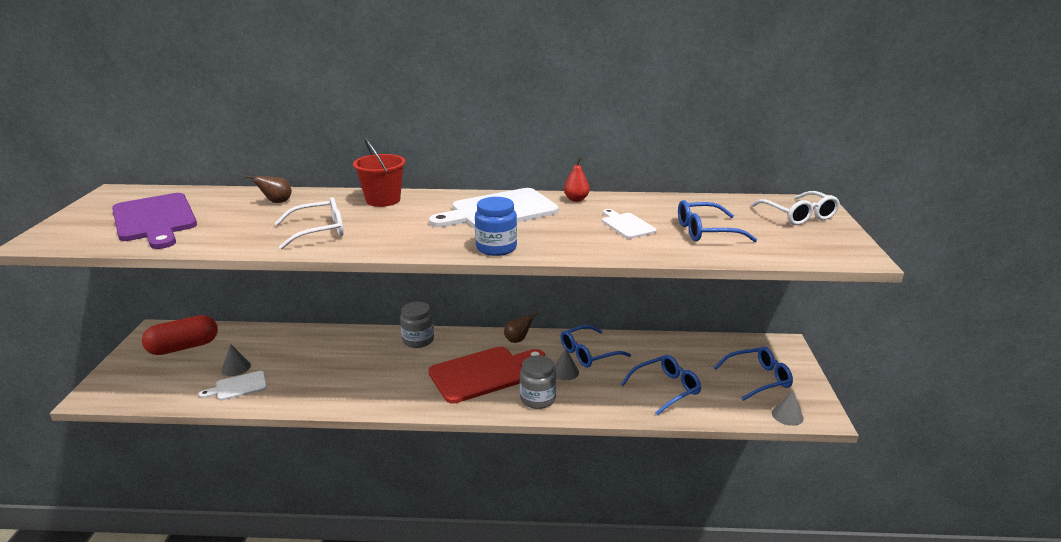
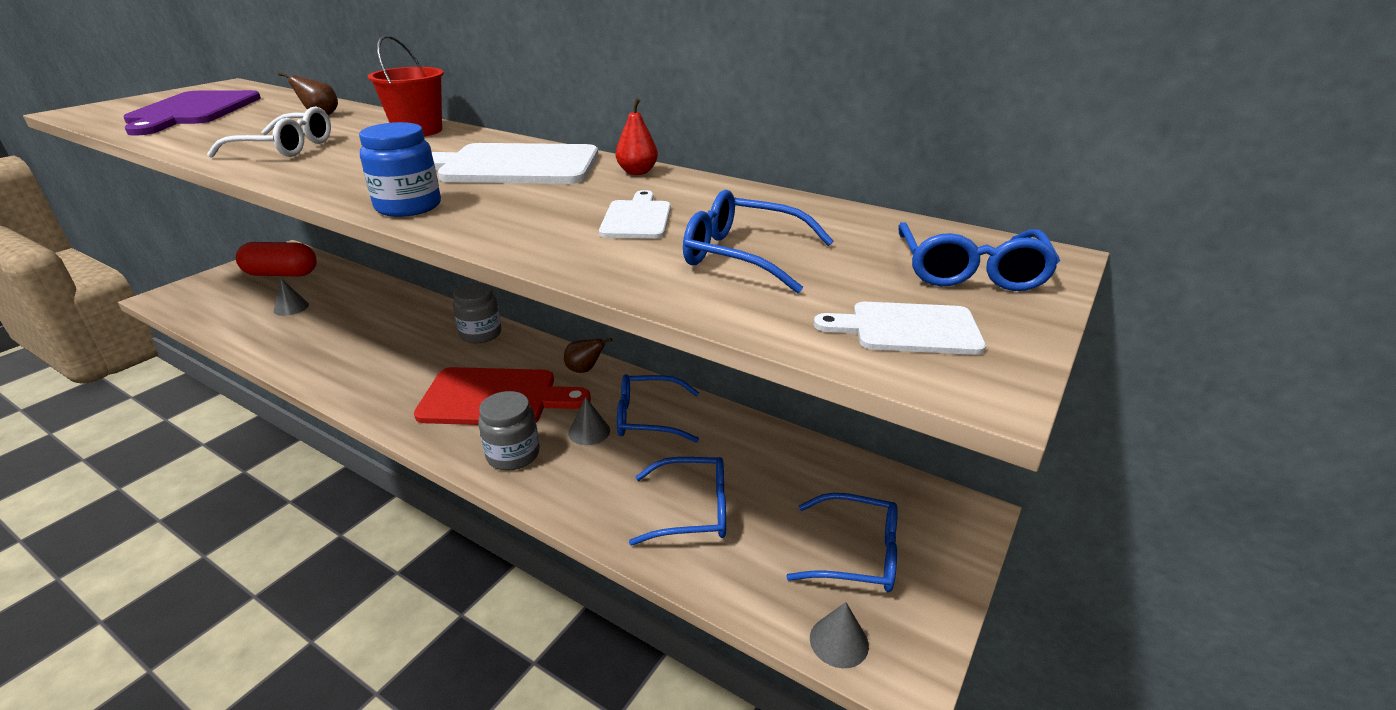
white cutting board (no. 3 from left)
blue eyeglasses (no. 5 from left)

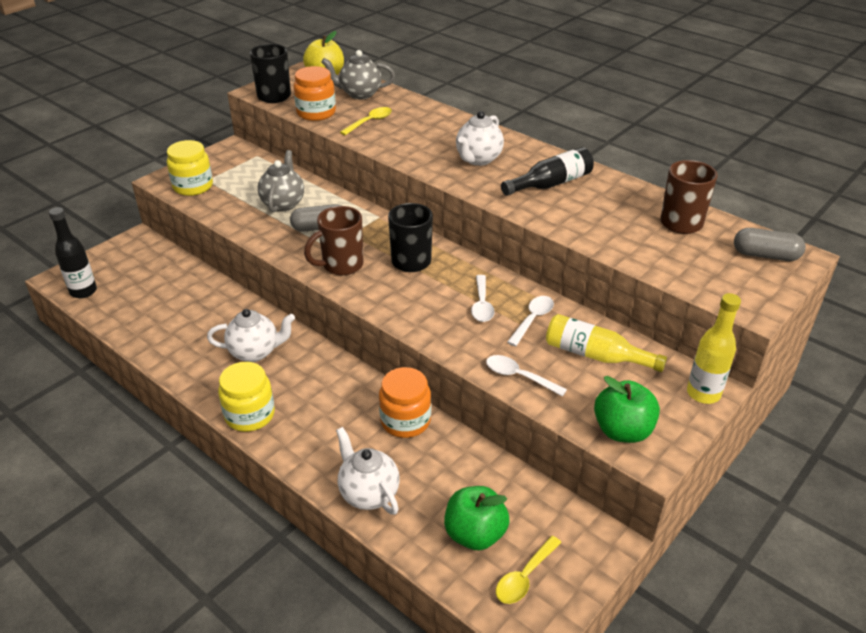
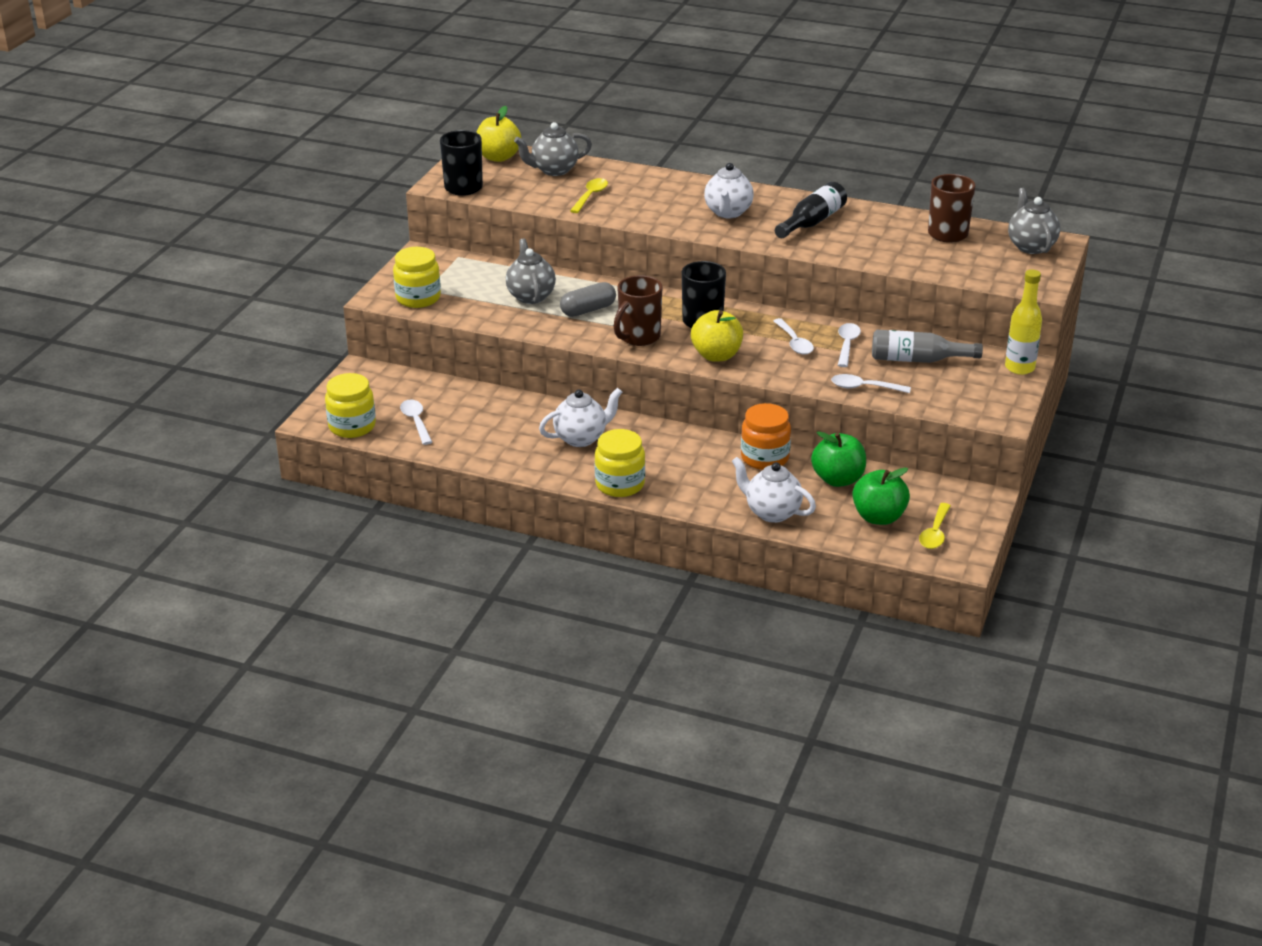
orange-coloured jar (no. 1 from left in the first image)
white teaspoon (no. 1 from left)
bright yellow toy apple (no. 2 from left)
green toy apple (no. 1 from left)
bright yellow jar (no. 1 from left)
gray china teapot (no. 3 from left)
gray bottle

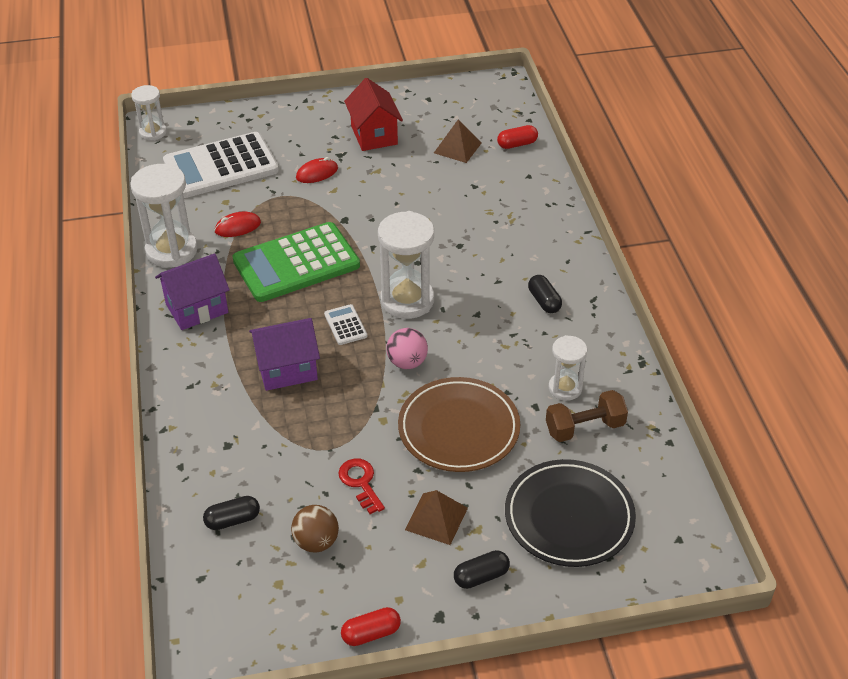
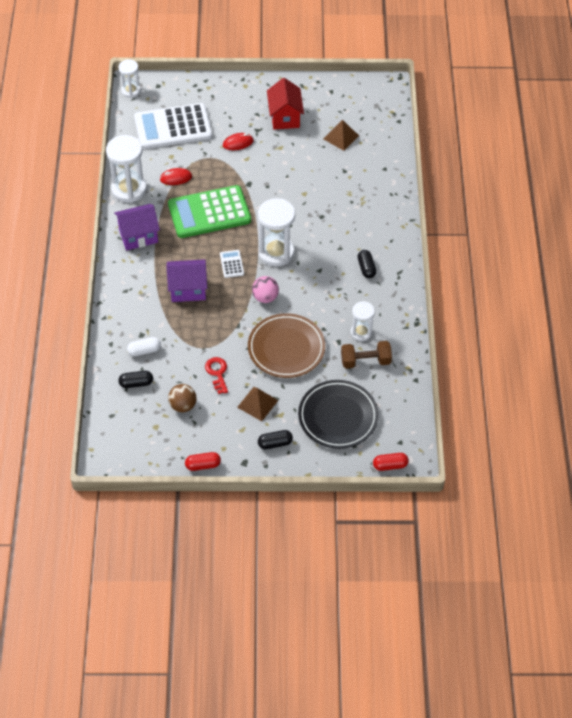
white capsule
crimson capsule (no. 2 from left)

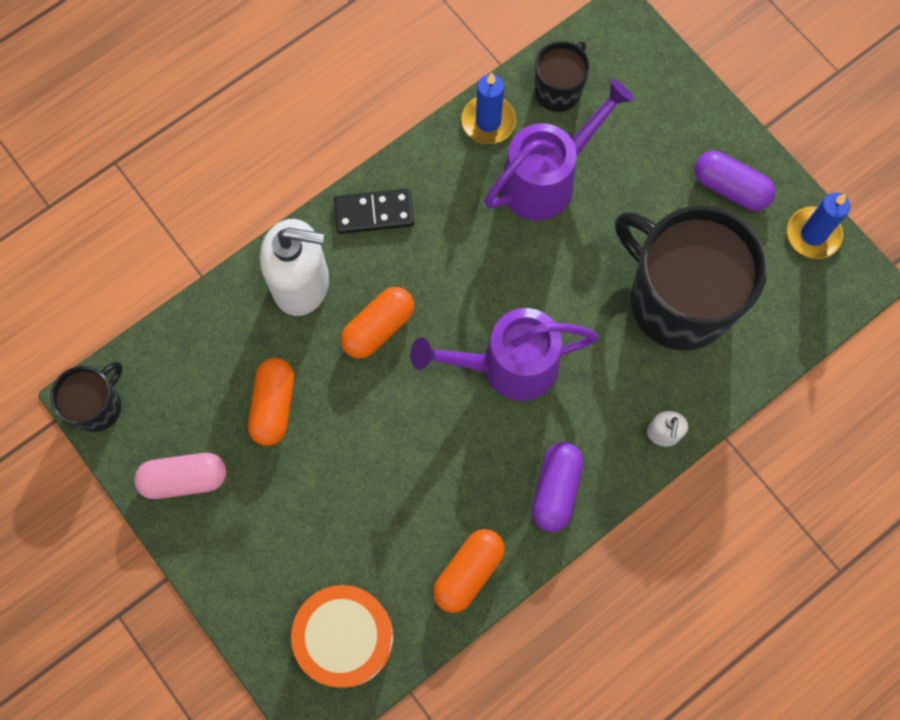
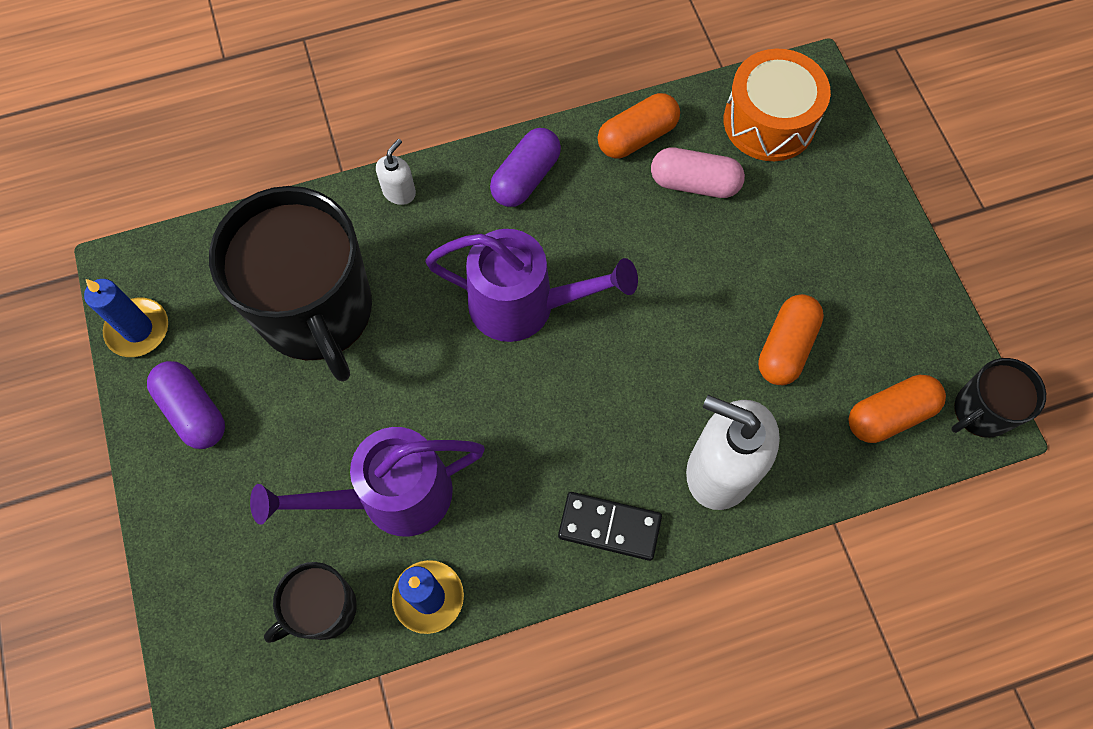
pink capsule
orange-coloured capsule (no. 3 from left)

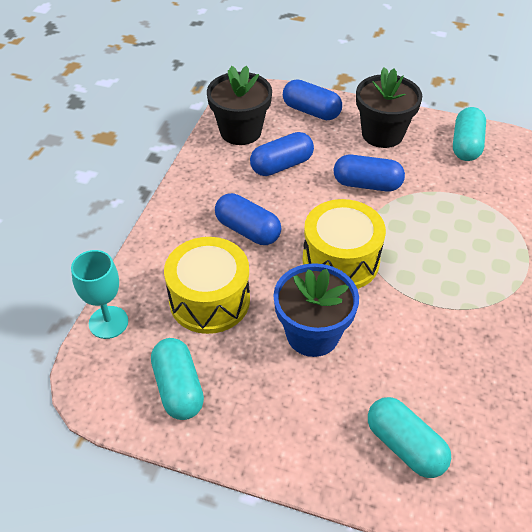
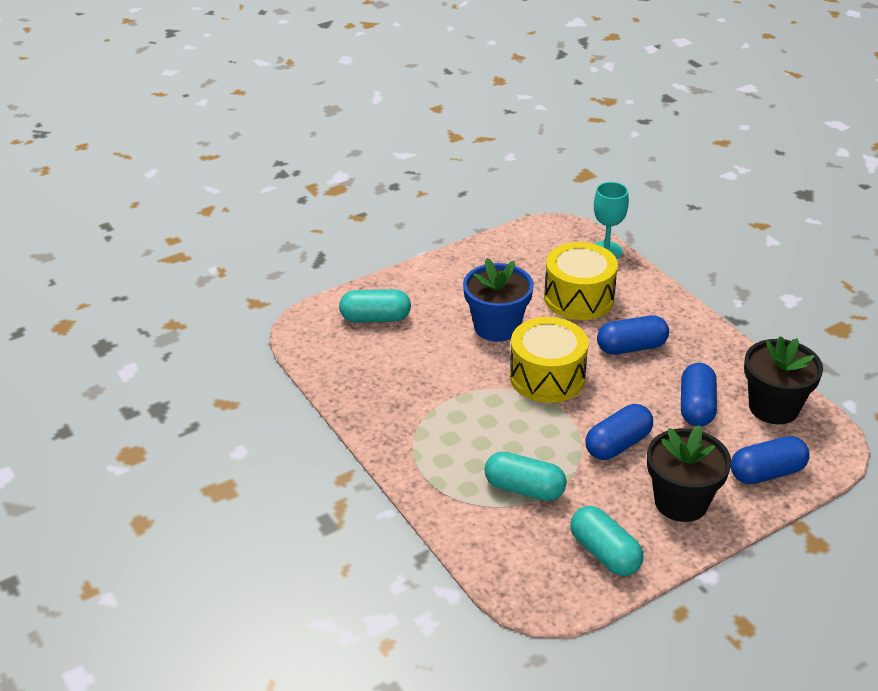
turquoise capsule (no. 2 from left)

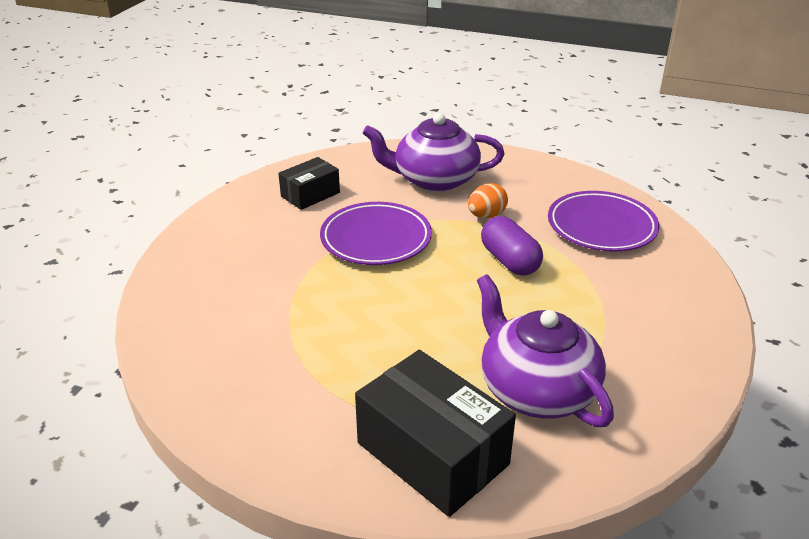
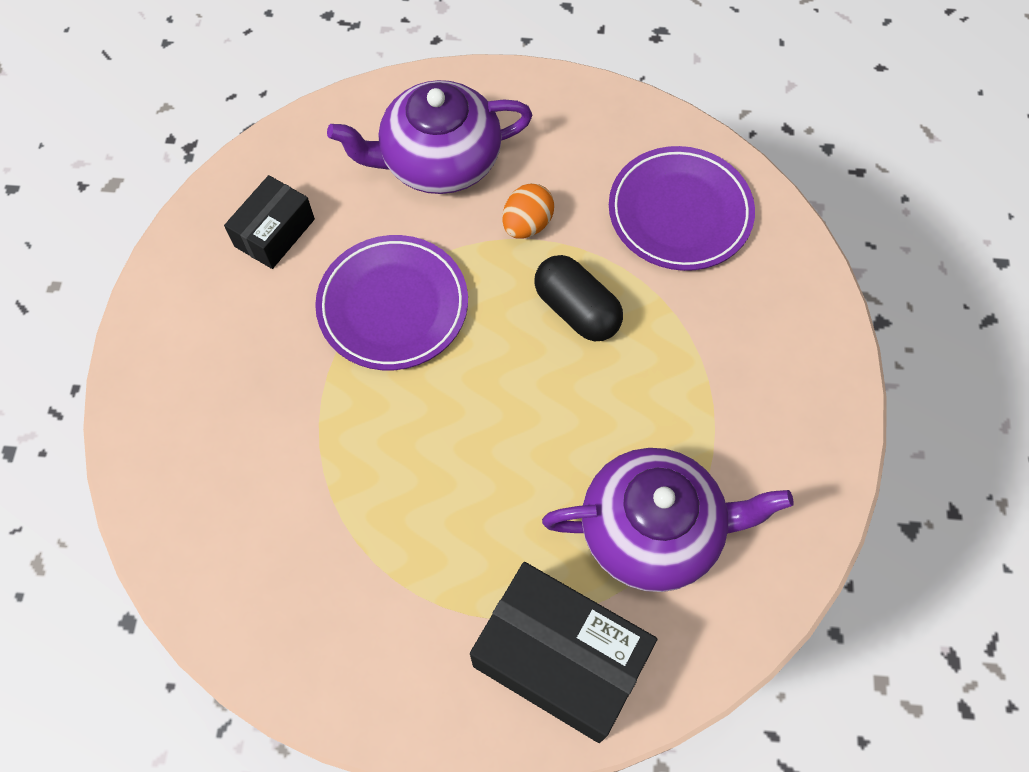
black capsule
royal purple china teapot (no. 2 from left)

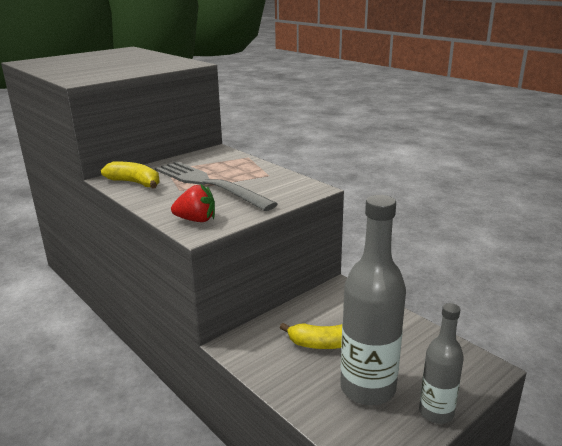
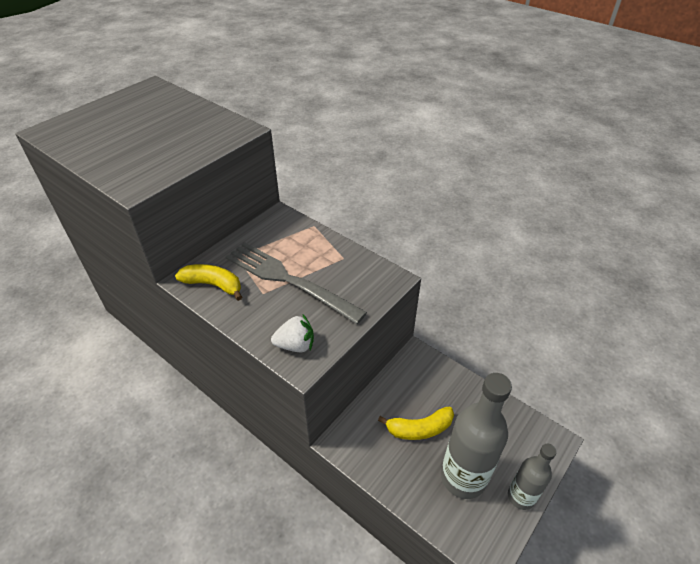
white strawberry

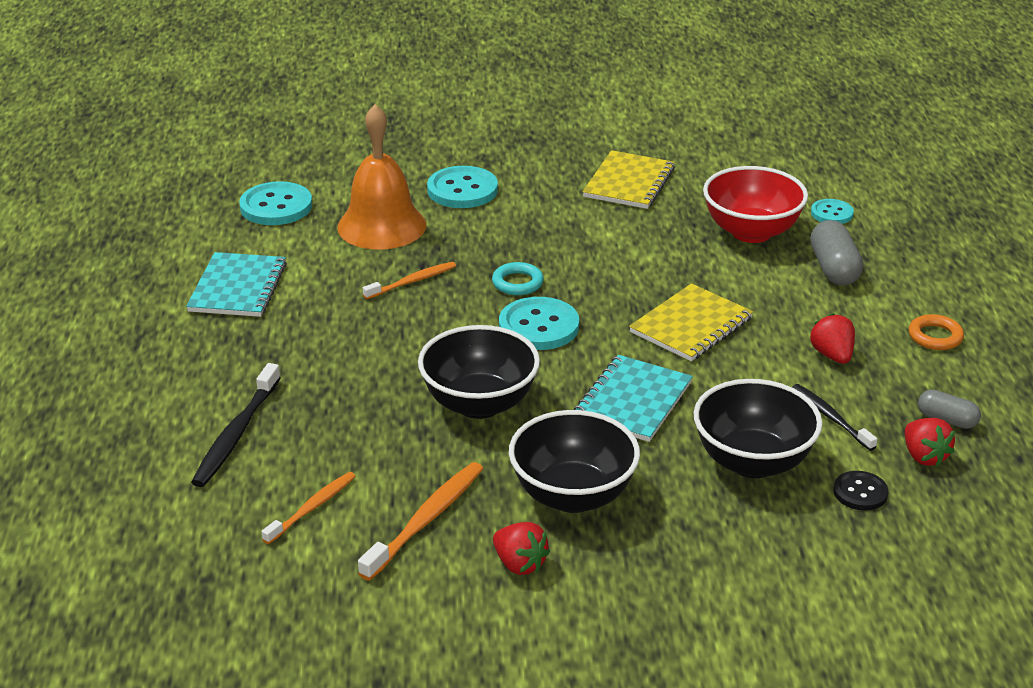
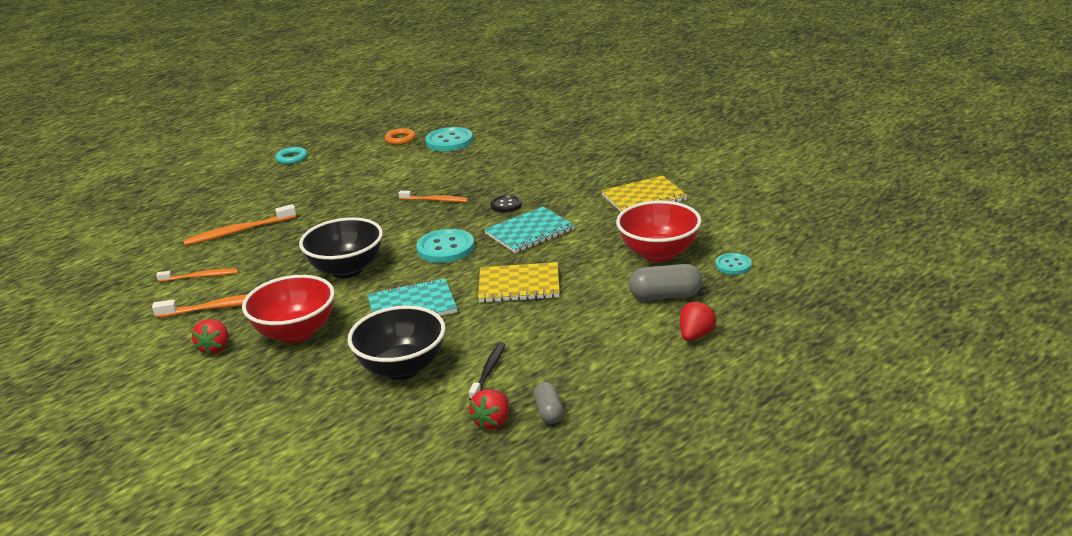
orange-coloured bell
turquoise button (no. 2 from left in the first image)
turquoise notebook (no. 2 from left)
turquoise hoop
crimson strawberry (no. 3 from left)
black button
orange-coloured hoop
orange-coloured dental brush (no. 3 from left)
crimson bowl (no. 1 from left)
gray capsule (no. 2 from left)

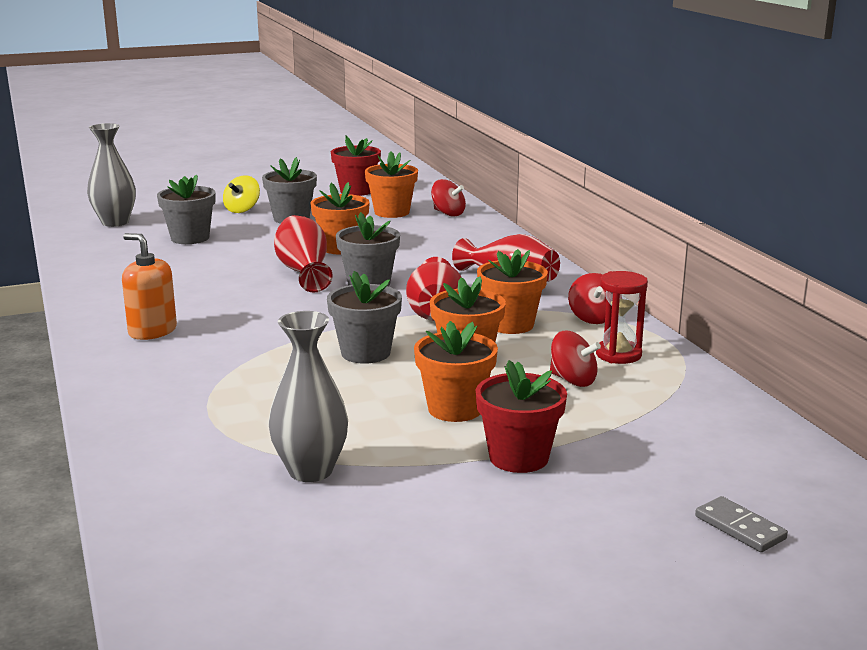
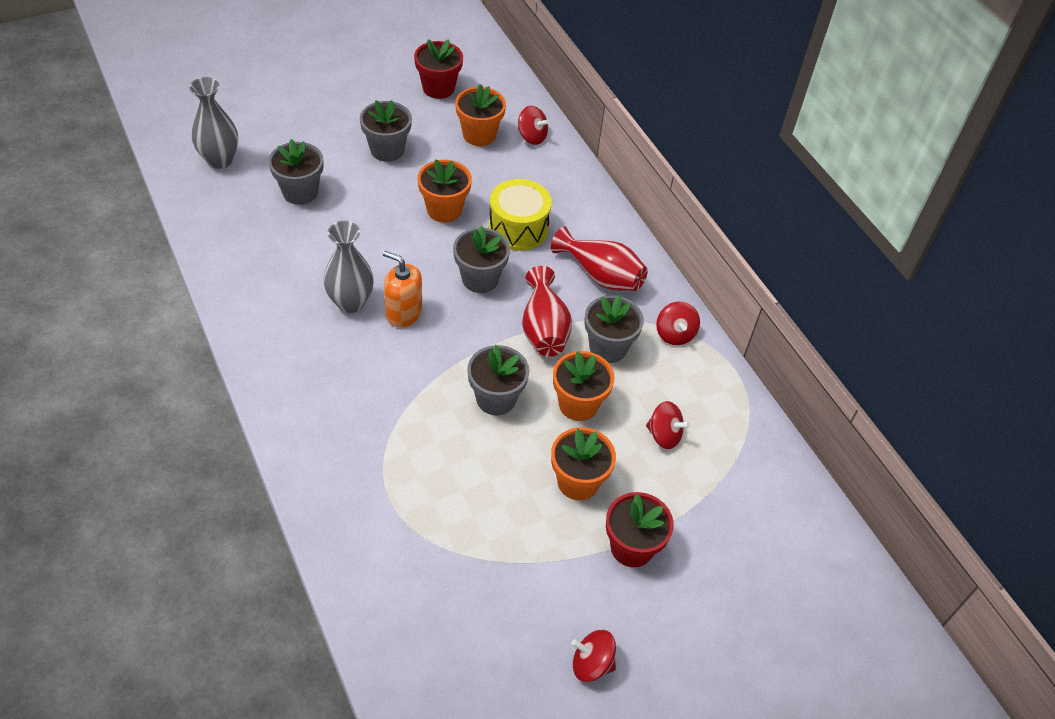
bright yellow spinning top
crimson flower vase (no. 1 from left in the first image)
crimson sand timer
gray domino piece
bright yellow snare drum
crimson spinning top (no. 2 from left)
orange-coloured pump bottle
gray flower vase (no. 2 from left)
gray flower pot (no. 5 from left)

